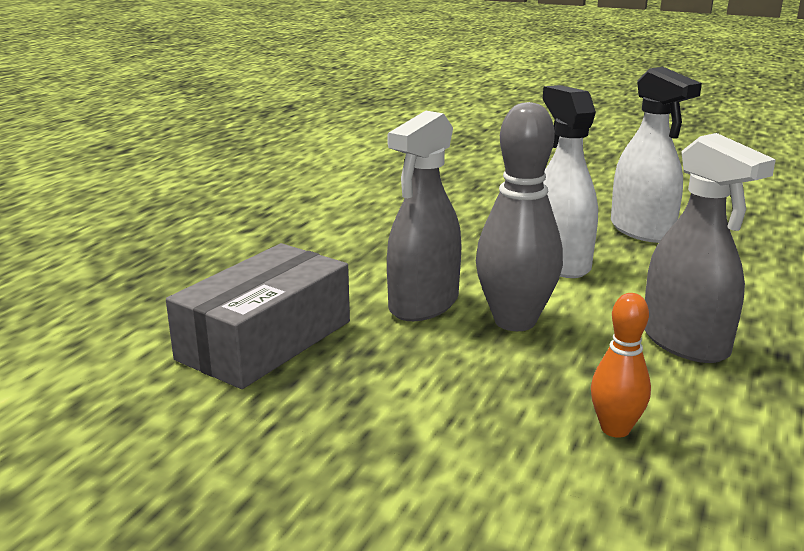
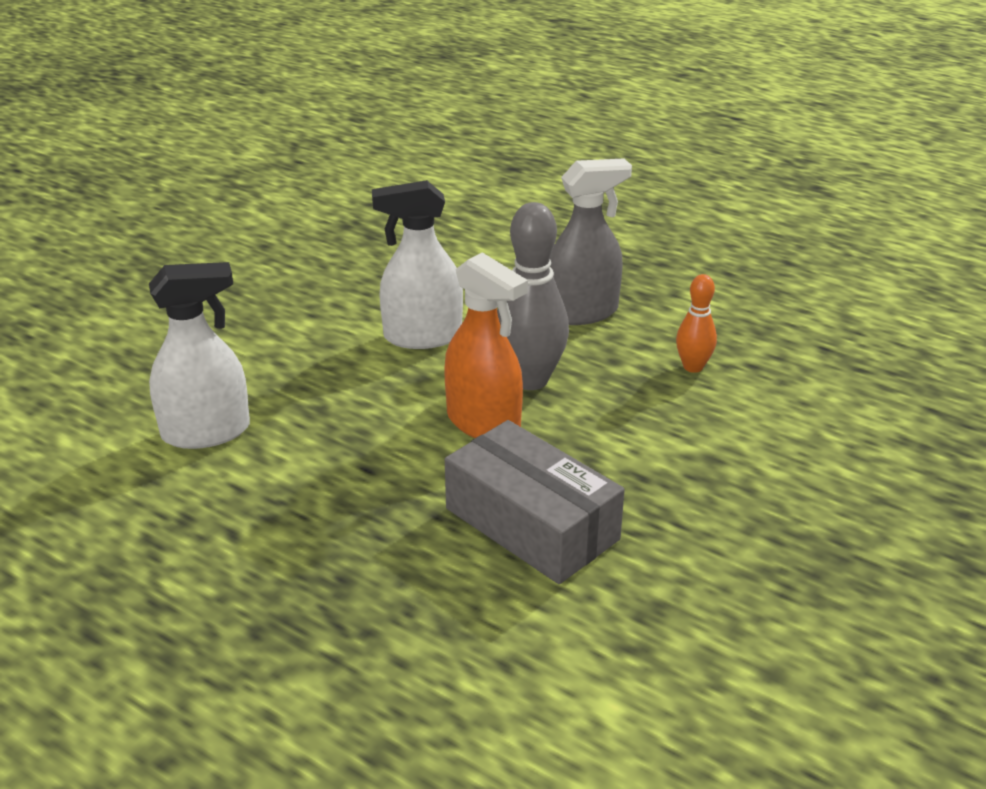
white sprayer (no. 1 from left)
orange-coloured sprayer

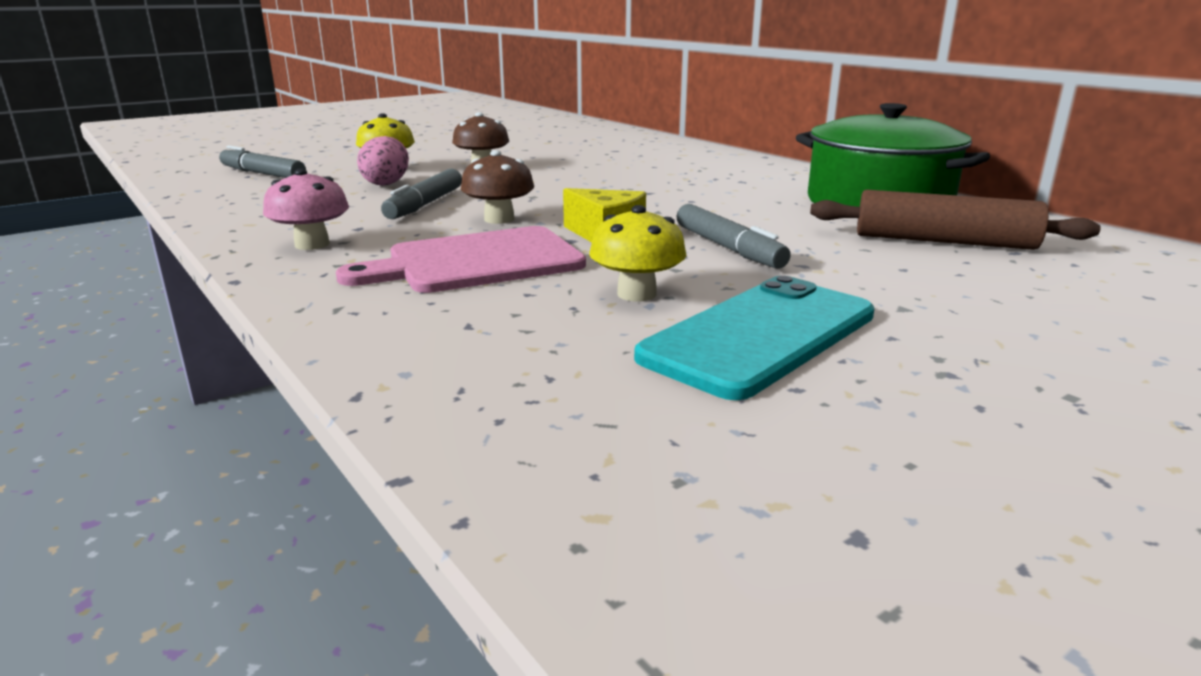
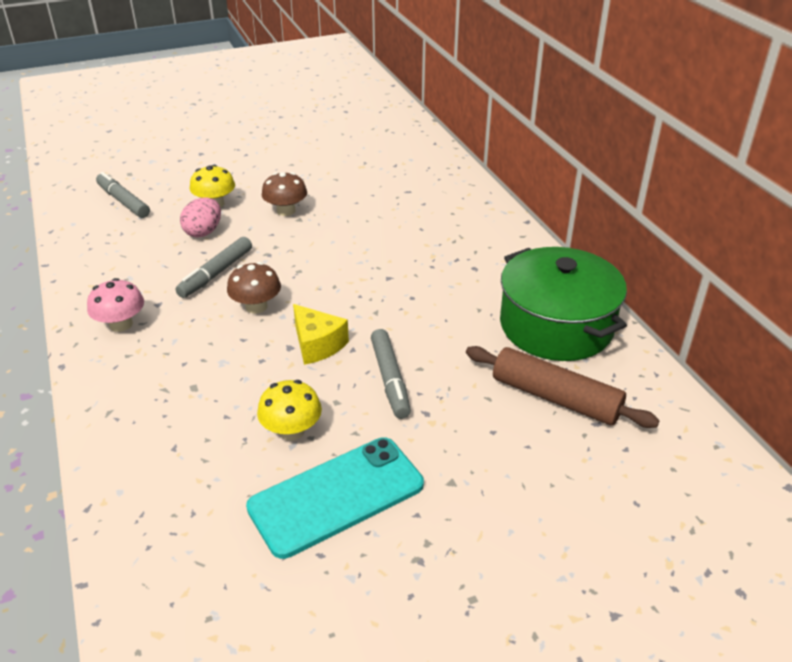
pink cutting board

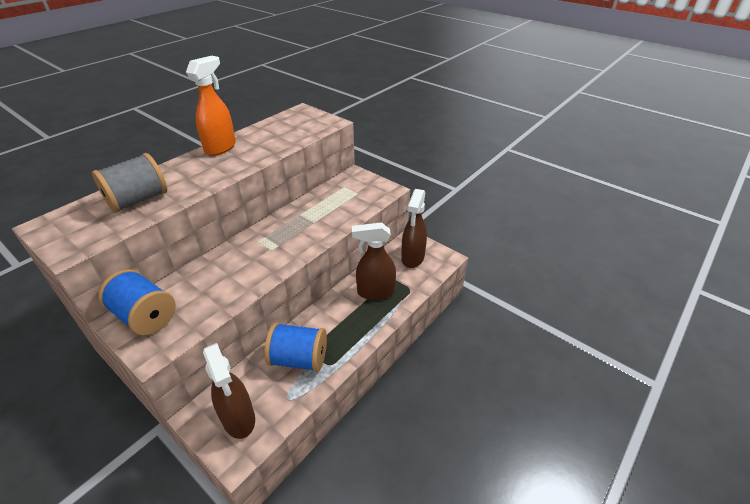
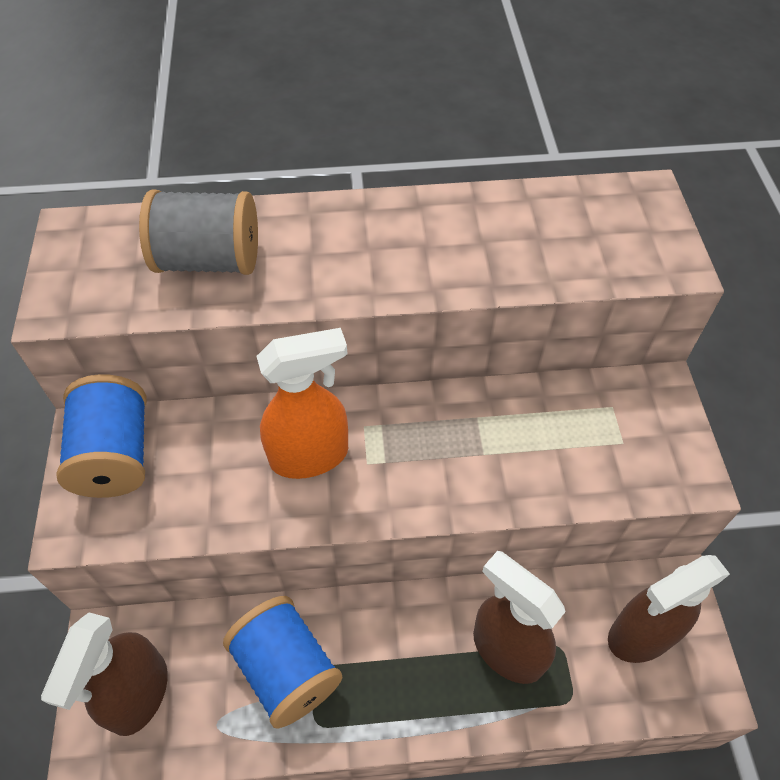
orange-coloured sprayer

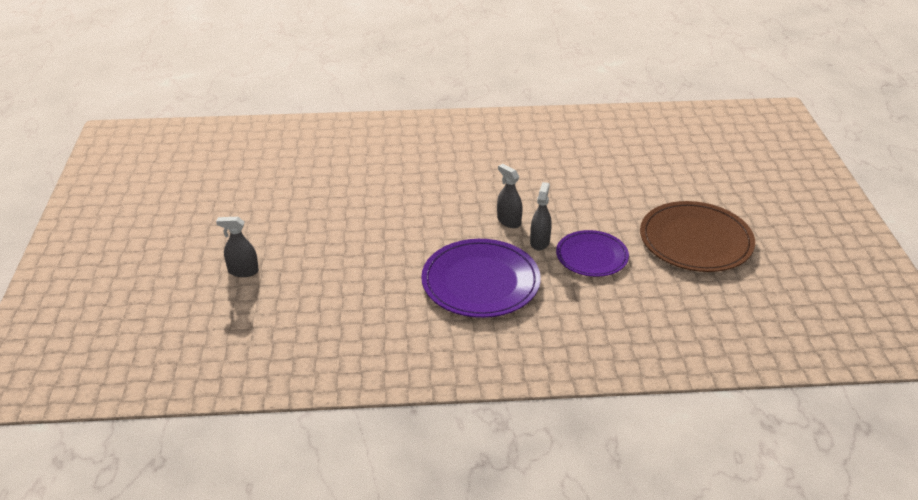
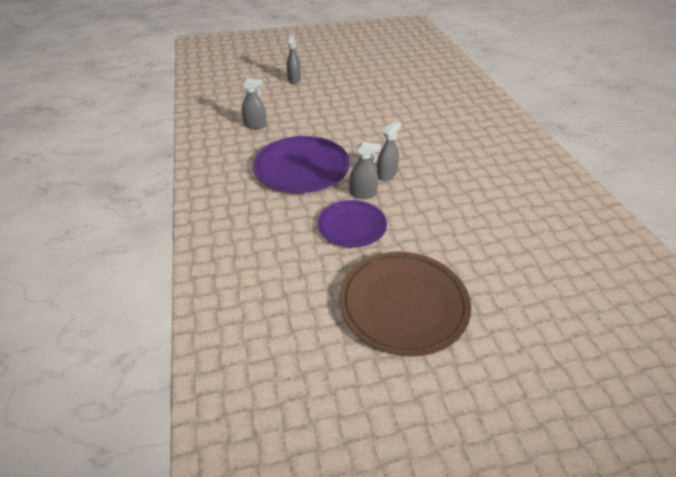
gray sprayer (no. 1 from left)

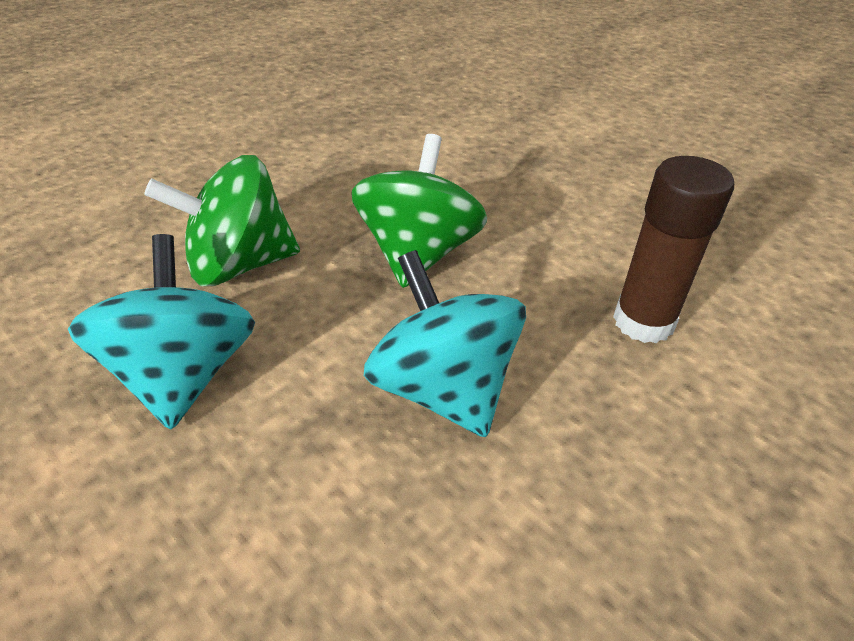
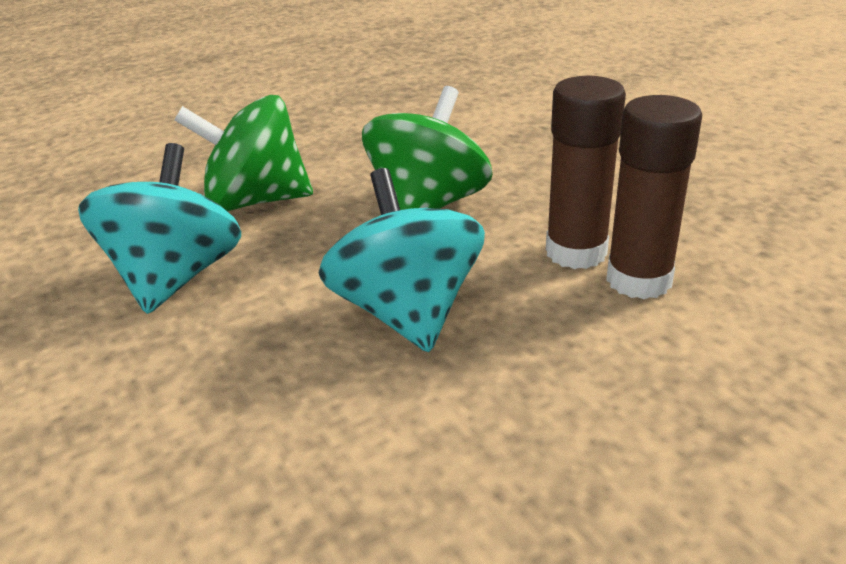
brown glue stick (no. 1 from left)

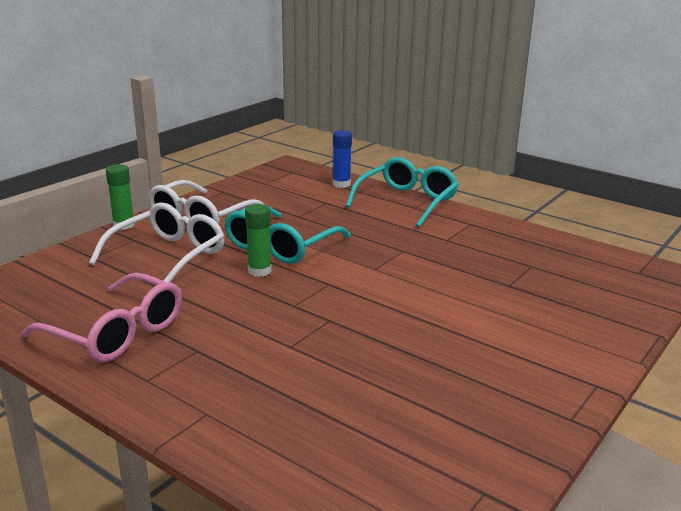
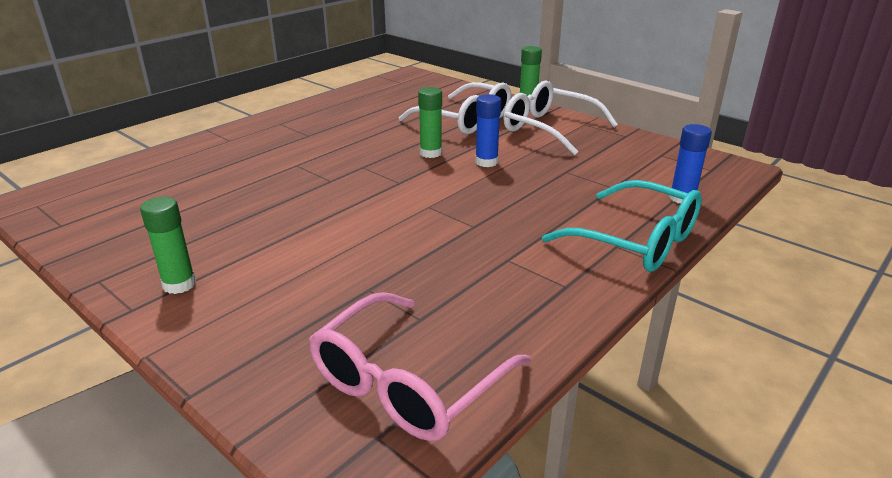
green glue stick (no. 1 from left)
pink eyeglasses
blue glue stick (no. 1 from left)

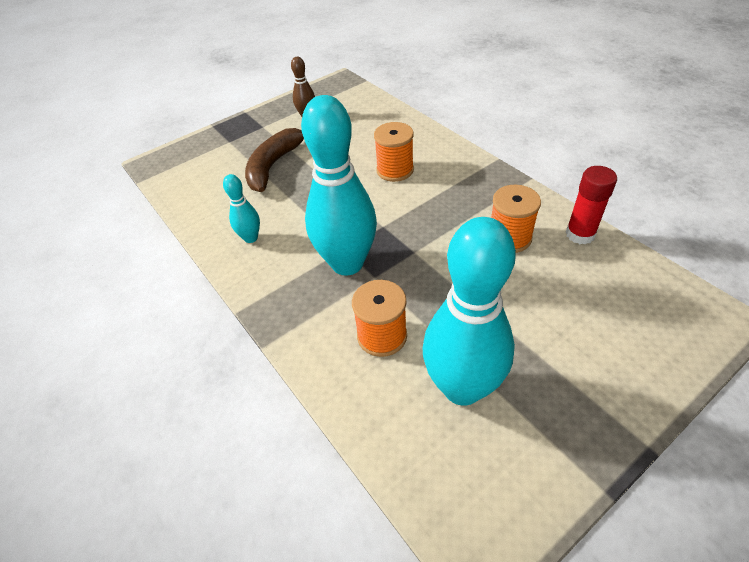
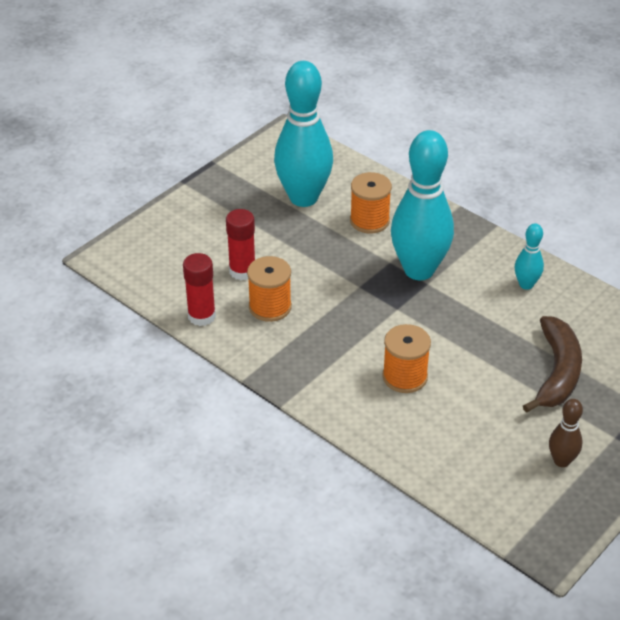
crimson glue stick (no. 2 from left)

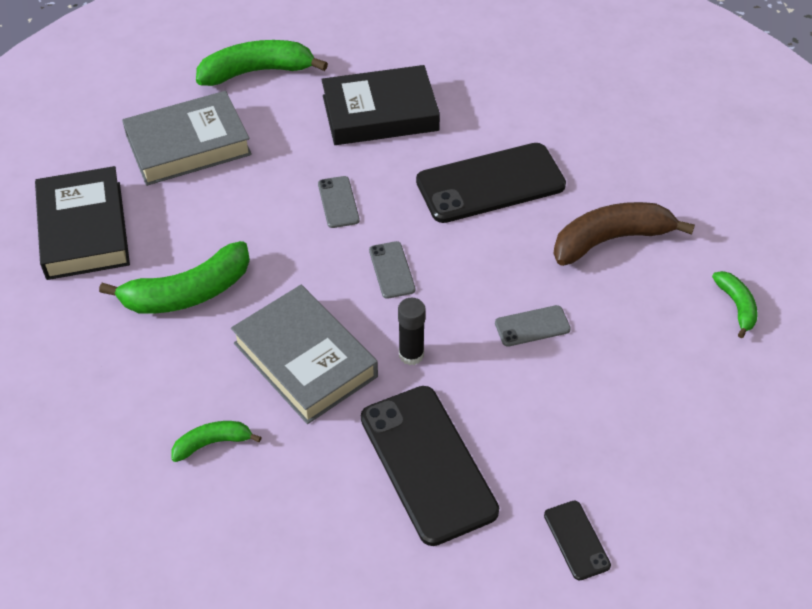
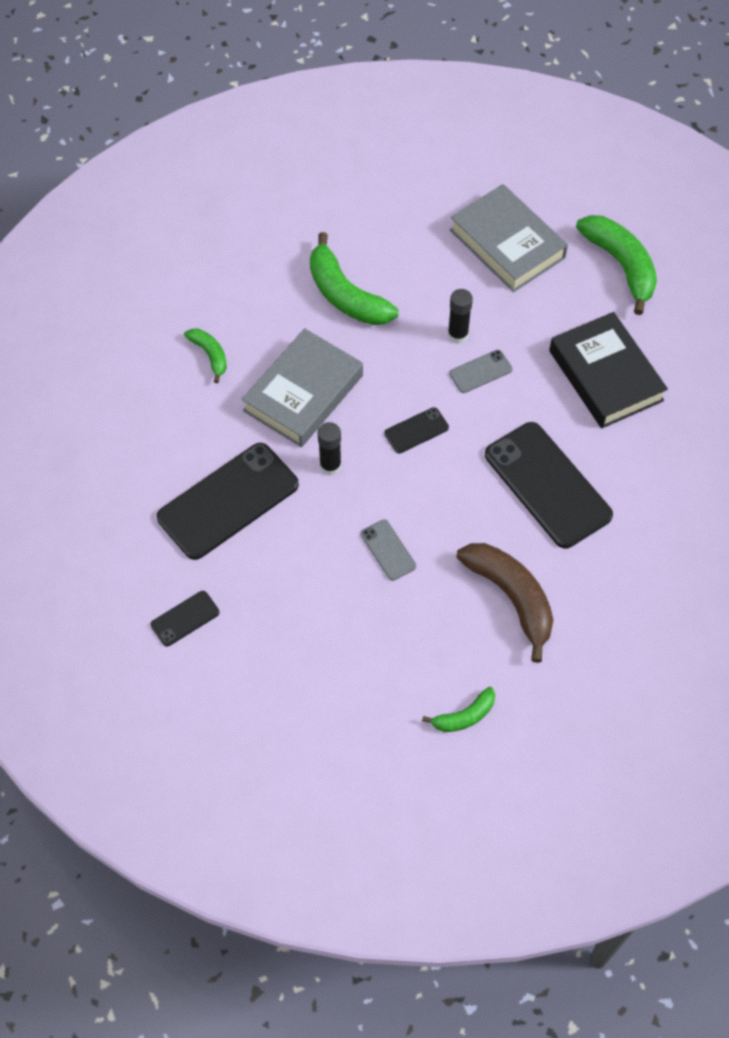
black hardcover (no. 1 from left in the first image)
black glue stick (no. 2 from left)
black mobile phone (no. 3 from left)

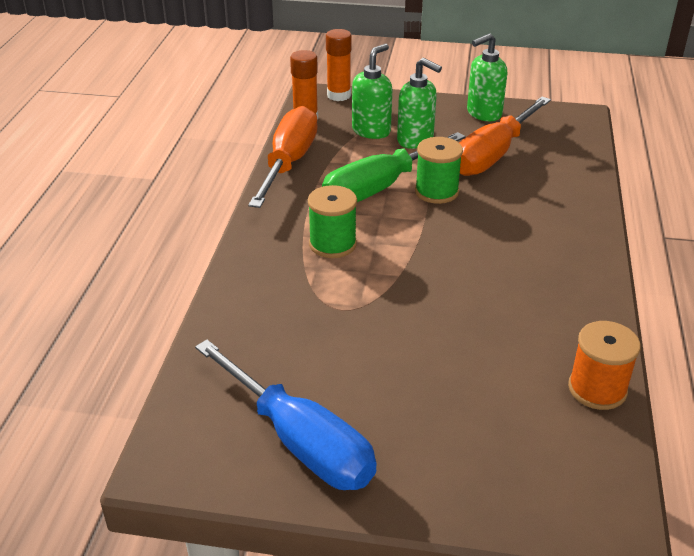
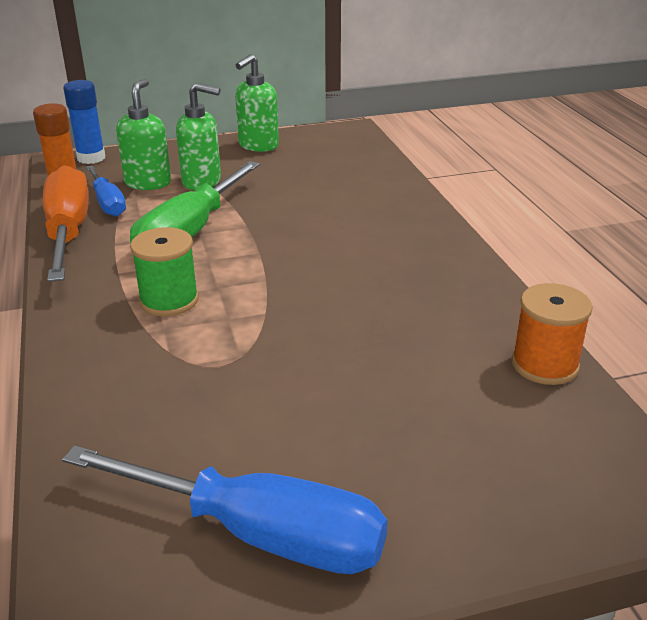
green spool (no. 2 from left in the first image)
orange-coloured flat screwdriver (no. 2 from left in the first image)
blue flat screwdriver (no. 1 from left)
blue glue stick

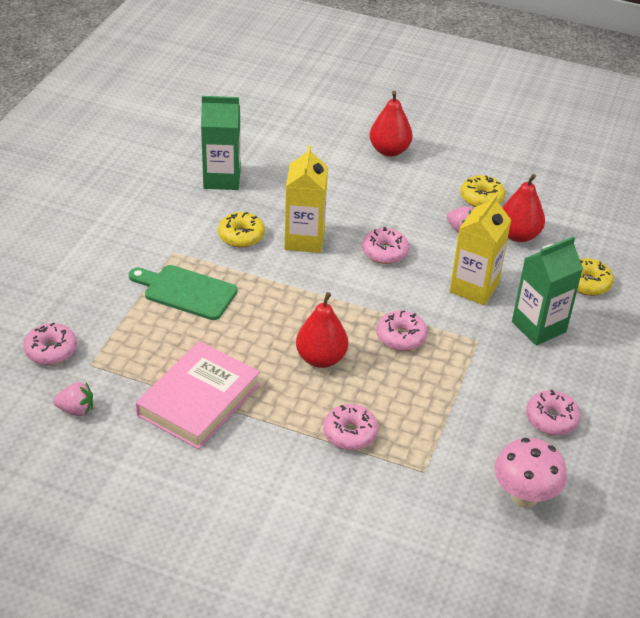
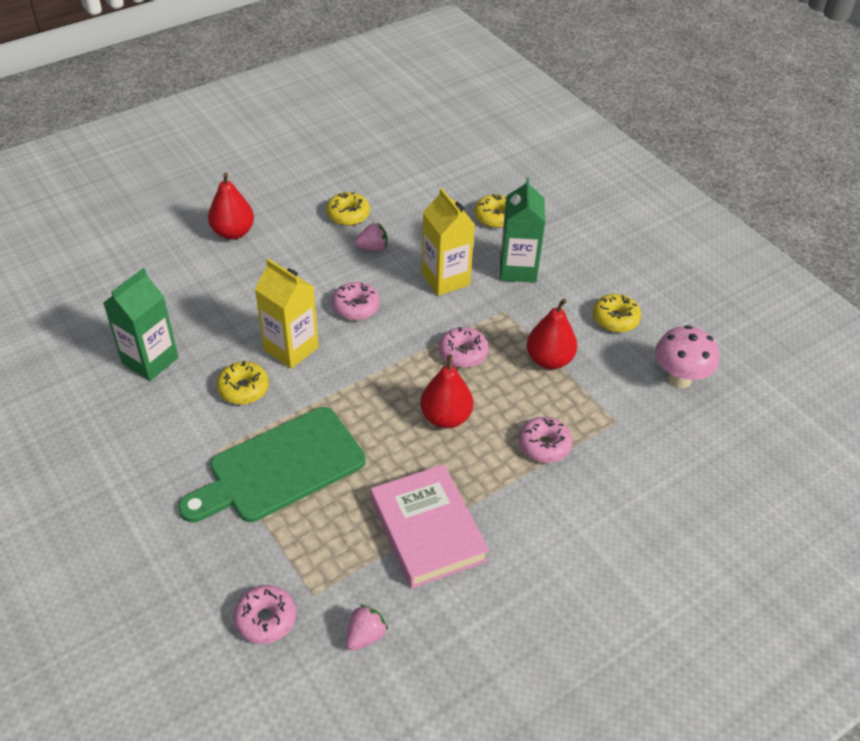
crimson pear fruit (no. 3 from left)
bright yellow doughnut (no. 4 from left)
green cutting board

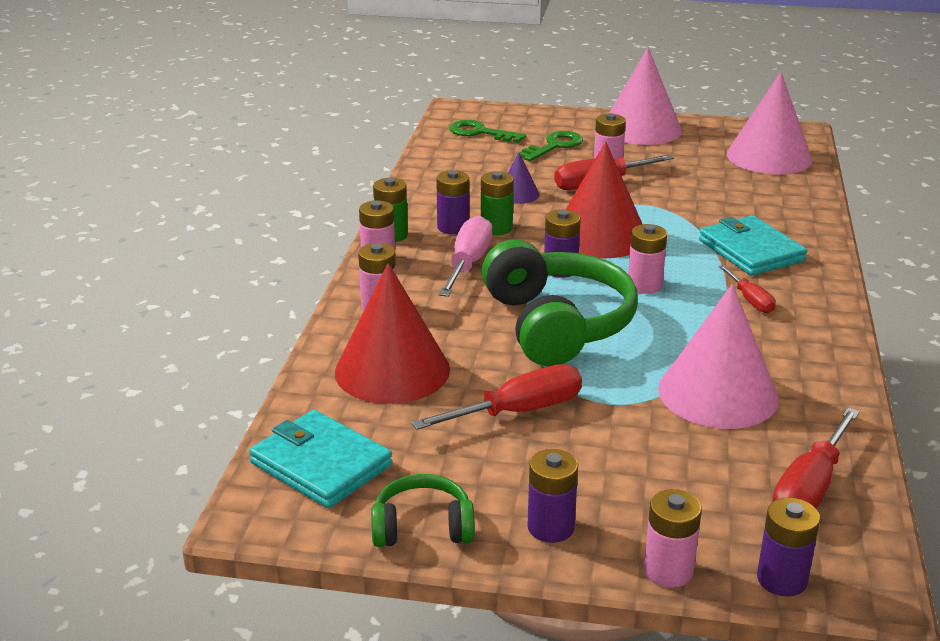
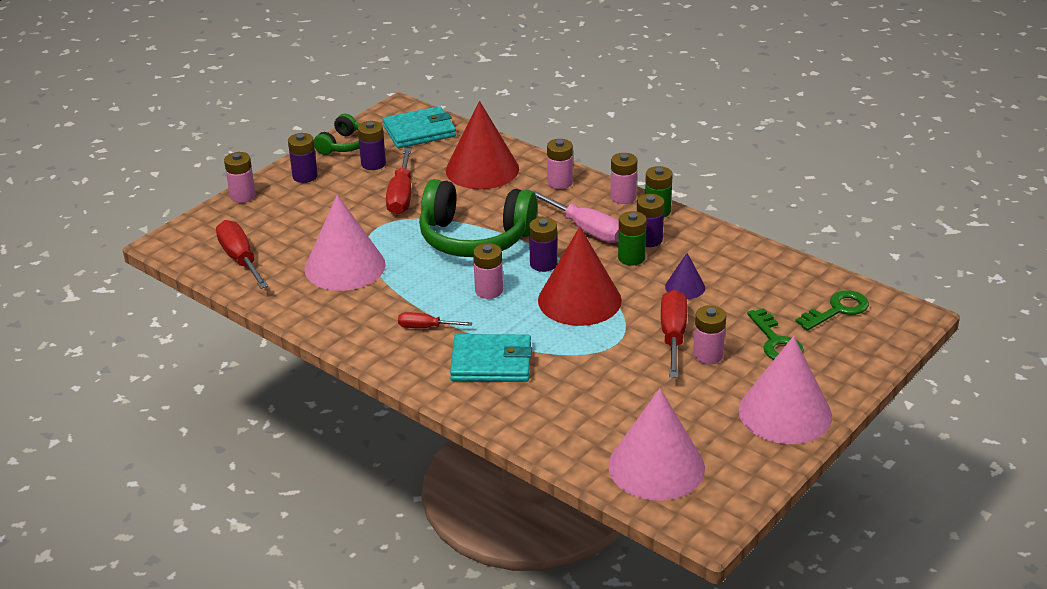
royal purple battery (no. 2 from left)

